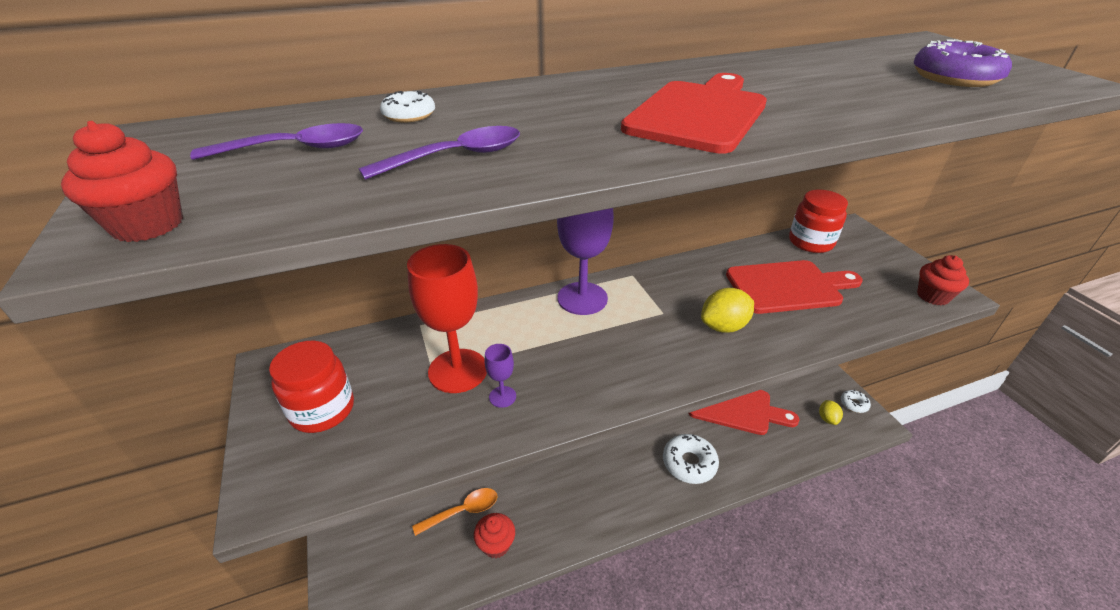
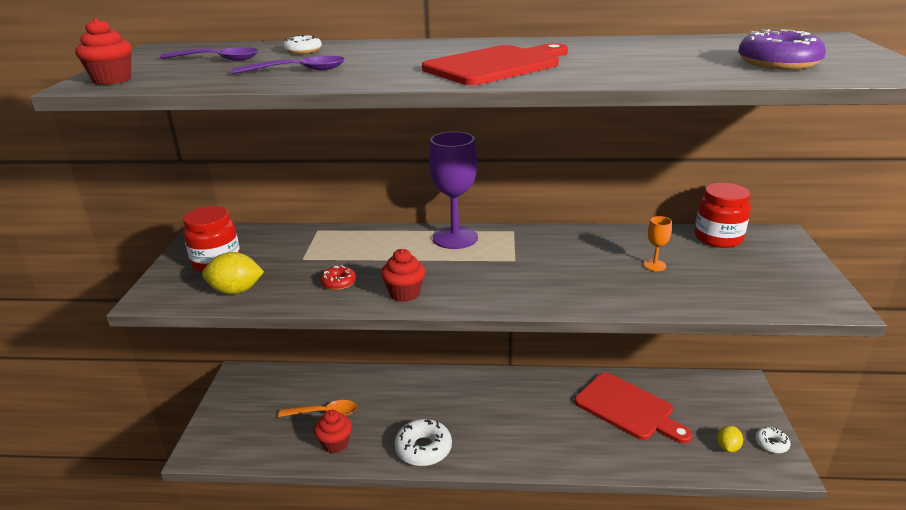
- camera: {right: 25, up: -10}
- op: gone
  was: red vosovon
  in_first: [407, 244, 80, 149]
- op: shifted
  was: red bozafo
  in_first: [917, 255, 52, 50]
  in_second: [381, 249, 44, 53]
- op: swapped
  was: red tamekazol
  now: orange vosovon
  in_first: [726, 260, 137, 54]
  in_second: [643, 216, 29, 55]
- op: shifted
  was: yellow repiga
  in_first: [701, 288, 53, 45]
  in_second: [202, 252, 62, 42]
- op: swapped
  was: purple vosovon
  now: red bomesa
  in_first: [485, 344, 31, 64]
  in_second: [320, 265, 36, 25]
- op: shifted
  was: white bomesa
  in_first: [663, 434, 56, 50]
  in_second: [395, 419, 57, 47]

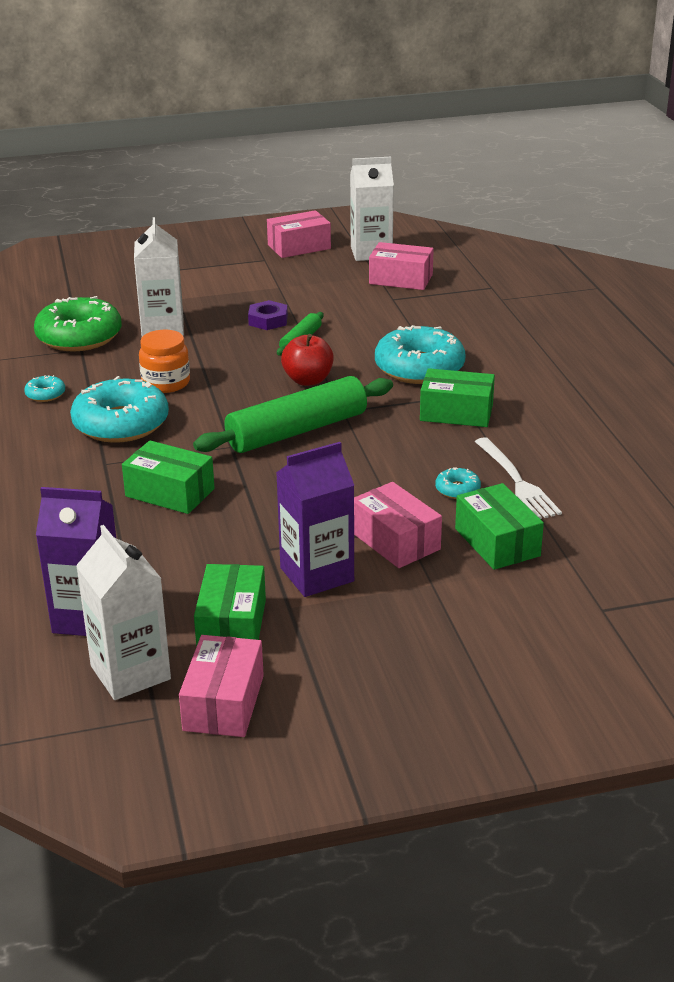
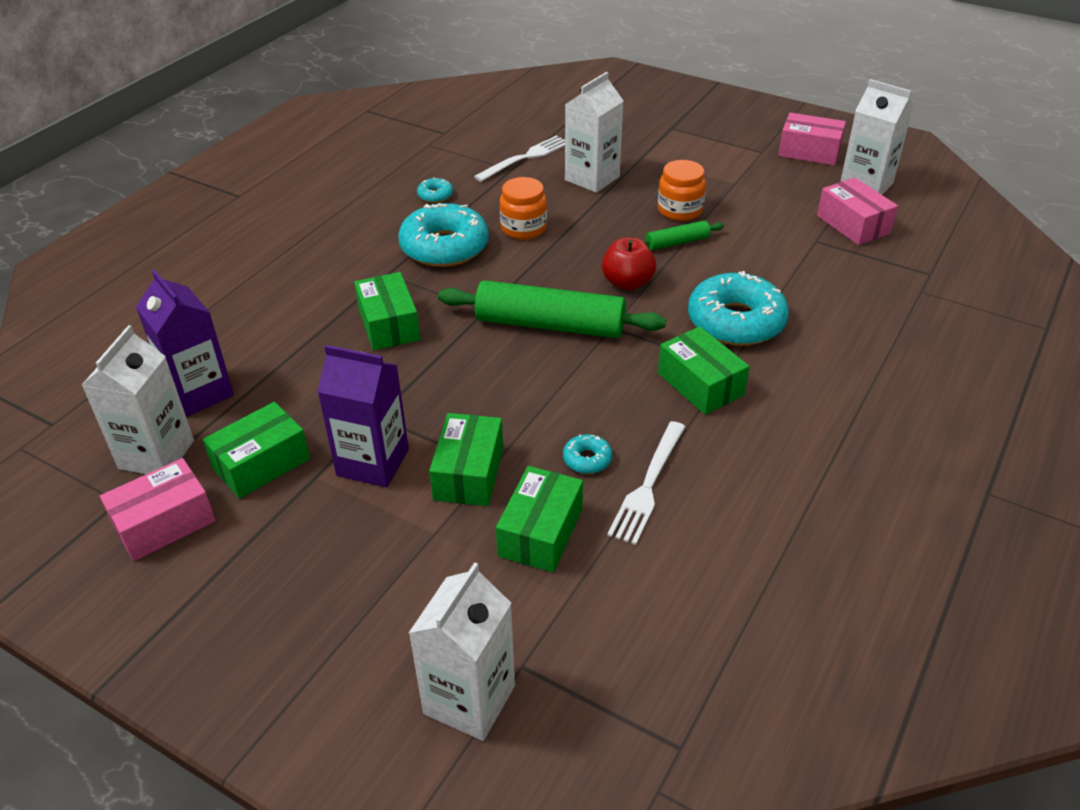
- camera: {right: 45, up: 10}
- op: swapped
  was: green bomesa
  now: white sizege
  in_first: [34, 296, 88, 55]
  in_second: [474, 136, 91, 46]
- op: swapped
  was: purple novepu
  now: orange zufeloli
  in_first: [248, 300, 40, 30]
  in_second: [658, 160, 48, 61]
- op: repainted
  was: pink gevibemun
  now: green gevibemun
  in_first: [354, 482, 88, 86]
  in_second: [429, 413, 74, 93]
- op: new
  now: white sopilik
  in_second: [409, 562, 106, 179]

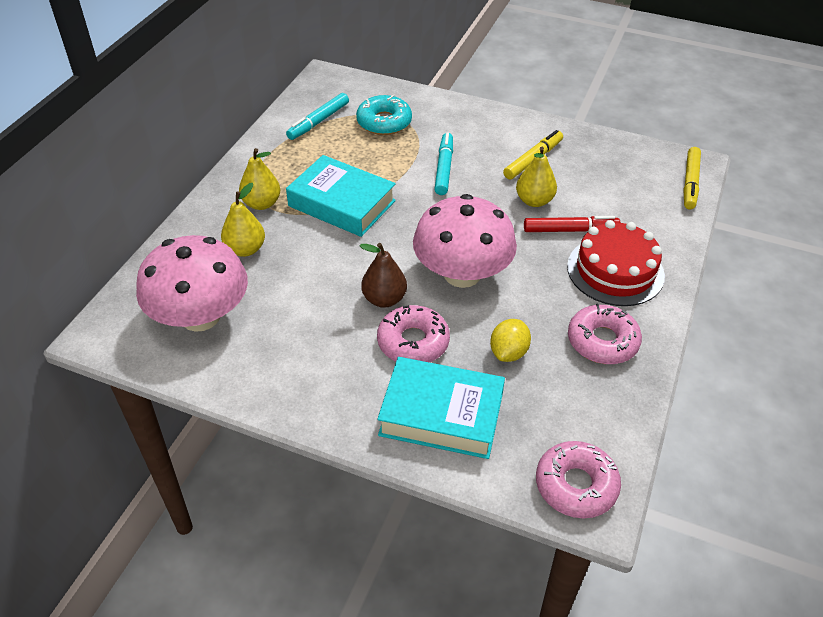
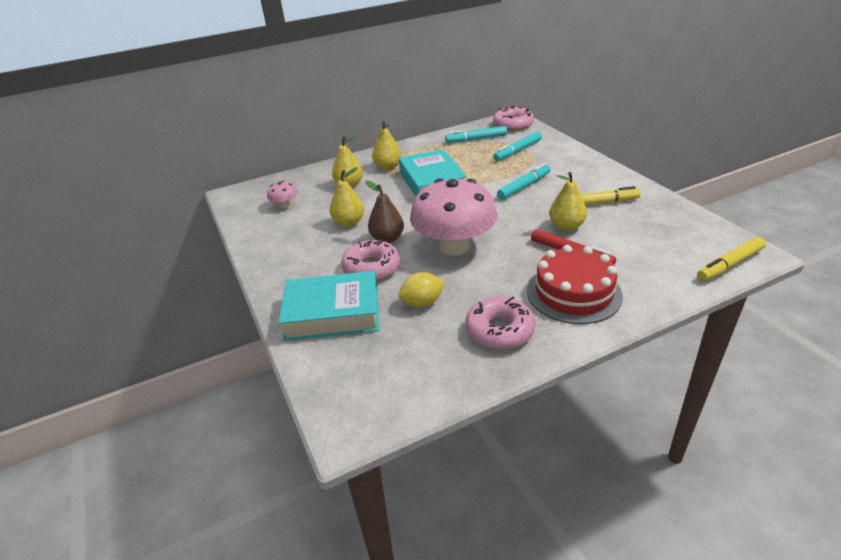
- camera: {right: 45, up: -10}
- op: swapped
  was: turquoise bomesa
  now: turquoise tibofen
  in_first: [356, 94, 56, 41]
  in_second: [493, 132, 49, 29]
- op: scaled
  was: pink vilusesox
  in_first: [136, 235, 112, 97]
  in_second: [267, 181, 31, 28]
  ratio: 0.41
- op: rotated
  was: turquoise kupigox
  in_first: [377, 357, 128, 102]
  in_second: [278, 271, 101, 70]
  clockwise: -60
- op: shifted
  was: pink bomesa
  in_first: [536, 441, 85, 77]
  in_second: [493, 106, 41, 25]
- op: new
  now: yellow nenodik
  in_second: [330, 167, 34, 60]

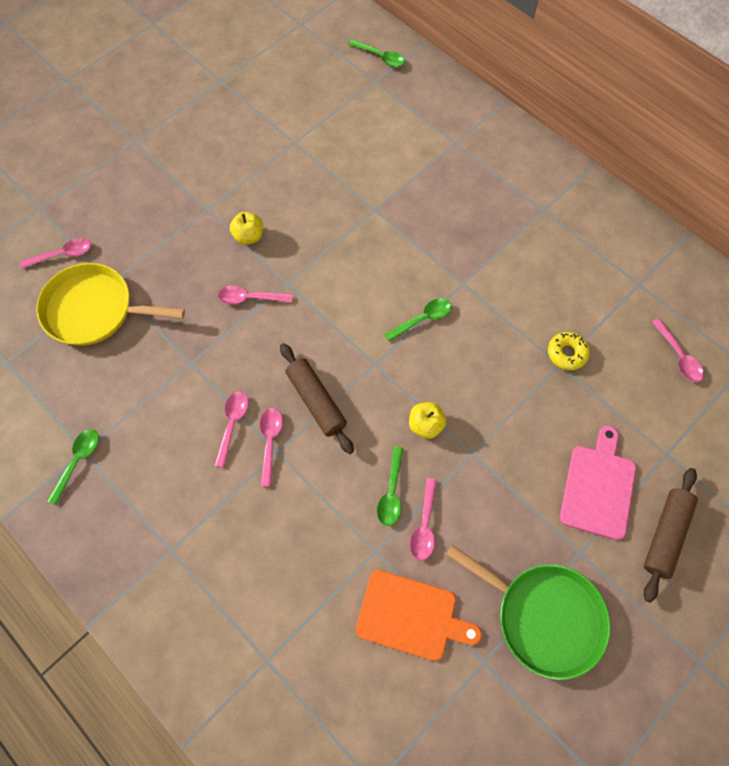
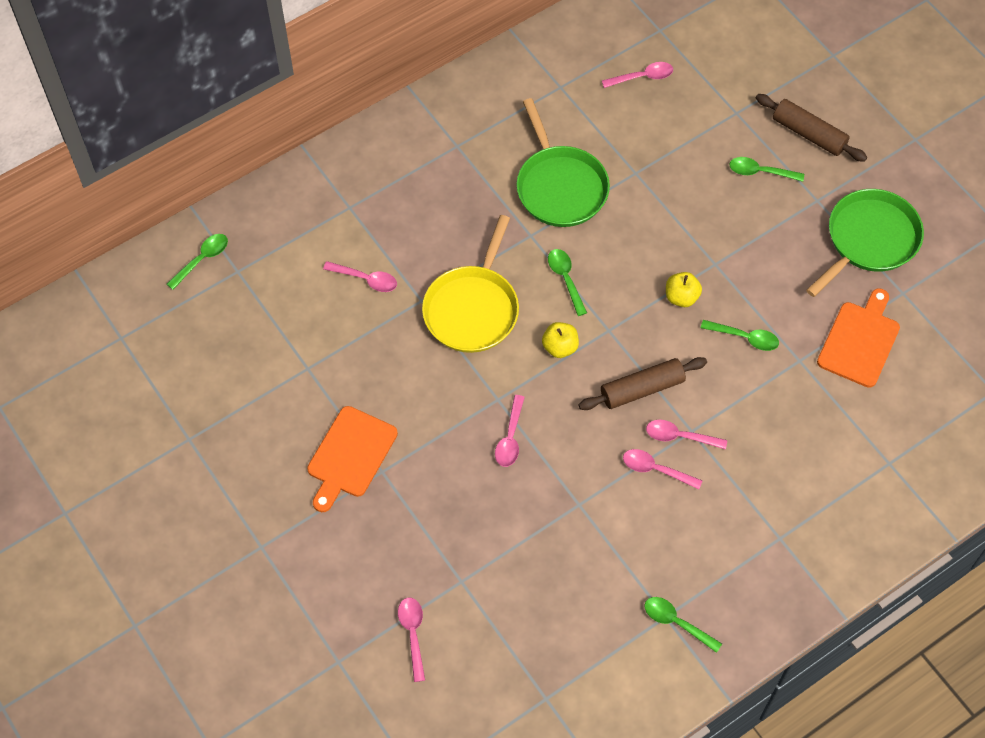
- camera: {right: -80, up: -5}
- op: shifted
  was: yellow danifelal
  in_first: [230, 212, 33, 33]
  in_second: [542, 322, 37, 36]
- op: shifted
  was: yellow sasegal
  in_first: [36, 263, 149, 83]
  in_second: [422, 215, 97, 138]
- op: gone
  was: yellow bomesa
  in_first: [548, 332, 42, 38]
- op: swapped
  was: pink tamekazol
  now: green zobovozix
  in_first: [560, 425, 76, 115]
  in_second: [730, 157, 74, 25]
- op: shifted
  was: pink zobovozix
  in_first: [410, 478, 27, 83]
  in_second: [323, 261, 74, 31]
- op: new
  now: green sasegal
  in_second: [516, 98, 94, 129]
- op: new
  now: orange tamekazol
  in_second: [307, 406, 91, 106]

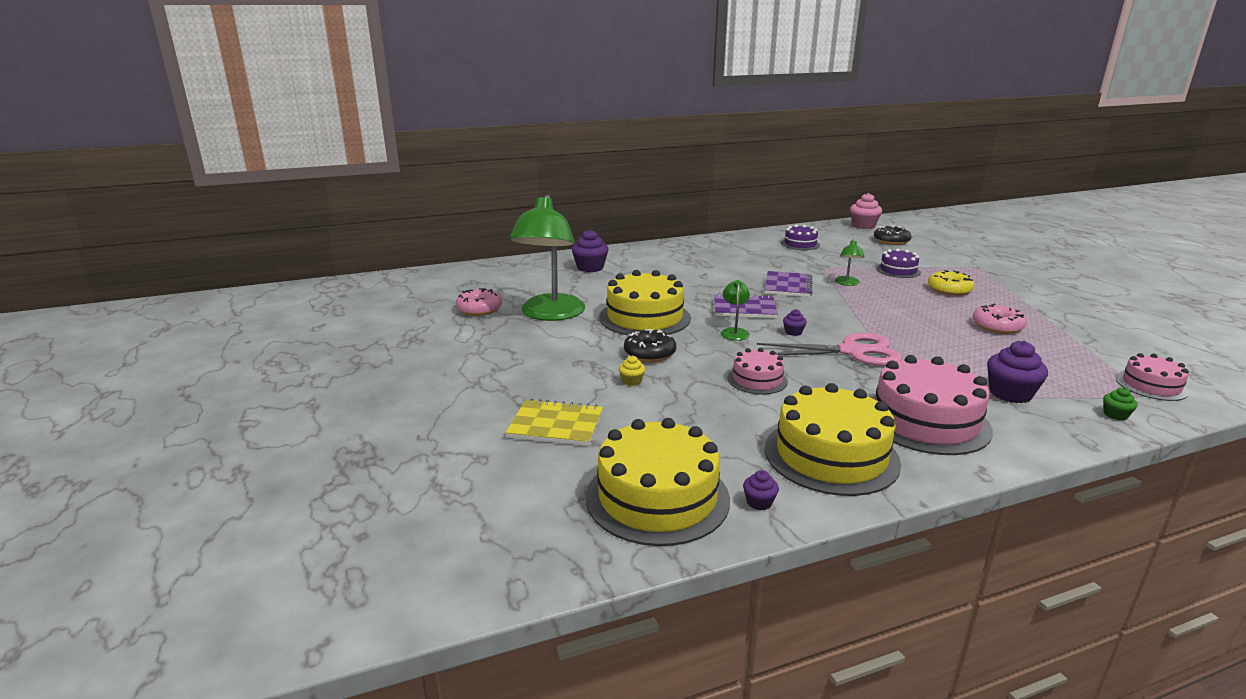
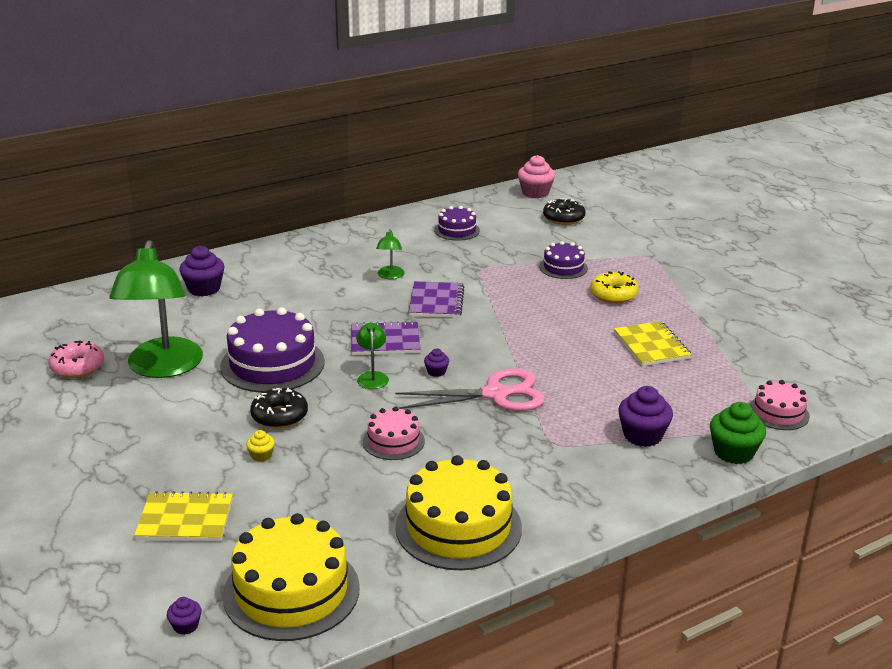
- camera: {right: -10, up: 5}
- op: shifted
  was: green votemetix
  in_first: [835, 239, 29, 47]
  in_second: [376, 229, 29, 50]
- op: repainted
  was: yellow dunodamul
  now: purple dunodamul
  in_first: [599, 270, 92, 65]
  in_second: [220, 307, 105, 86]
- op: swapped
  was: pink bomesa
  now: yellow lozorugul
  in_first: [972, 304, 55, 30]
  in_second: [614, 321, 78, 45]
- op: gone
  was: pink dunodamul
  in_first: [871, 355, 122, 100]
- op: scaled
  was: green bozafo
  in_first: [1103, 387, 35, 33]
  in_second: [710, 402, 56, 62]
  ratio: 1.97
- op: shifted
  was: purple bozafo
  in_first: [743, 470, 36, 40]
  in_second: [167, 597, 34, 38]

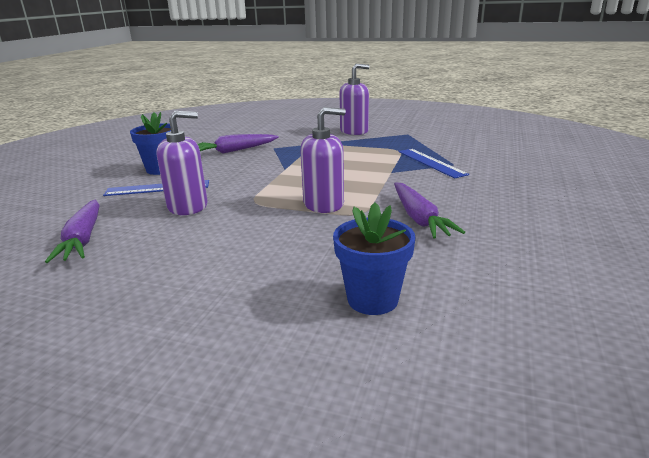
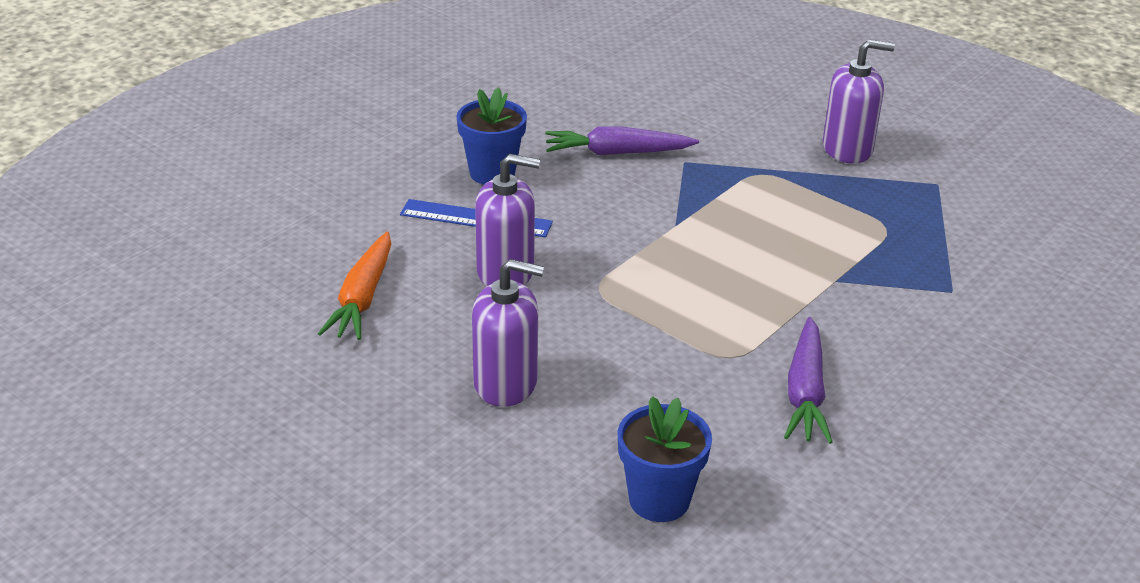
- camera: {right: 20, up: 10}
- op: shifted
  was: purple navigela
  in_first: [300, 107, 46, 106]
  in_second: [472, 259, 72, 148]
- op: gone
  was: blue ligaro
  in_first: [398, 149, 71, 30]
- op: repainted
  was: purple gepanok
  now: orange gepanok
  in_first: [45, 200, 55, 63]
  in_second: [318, 232, 73, 108]

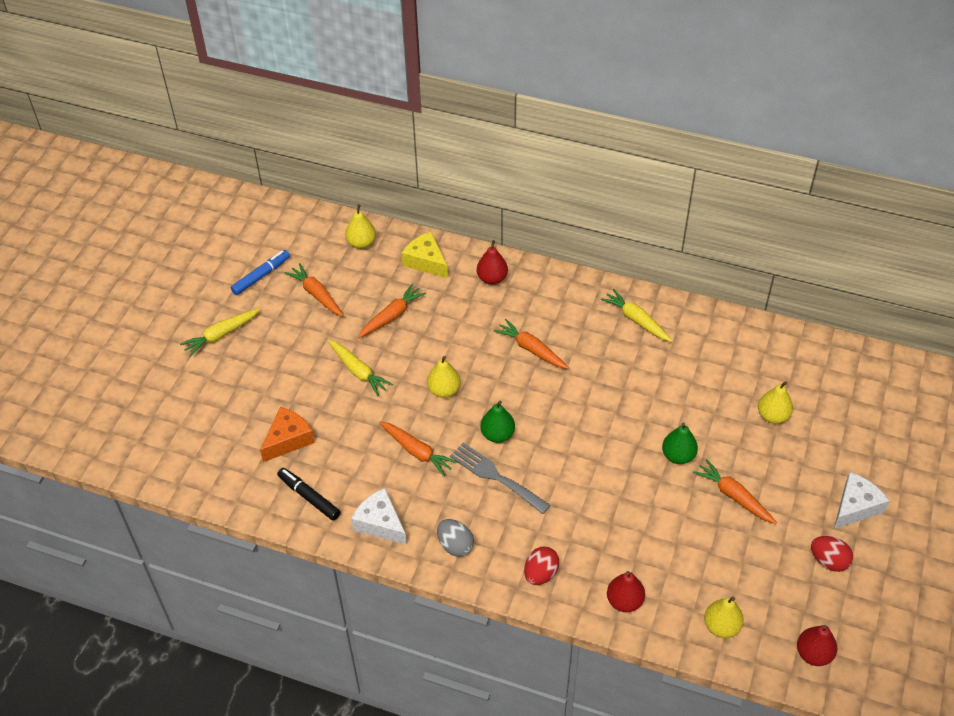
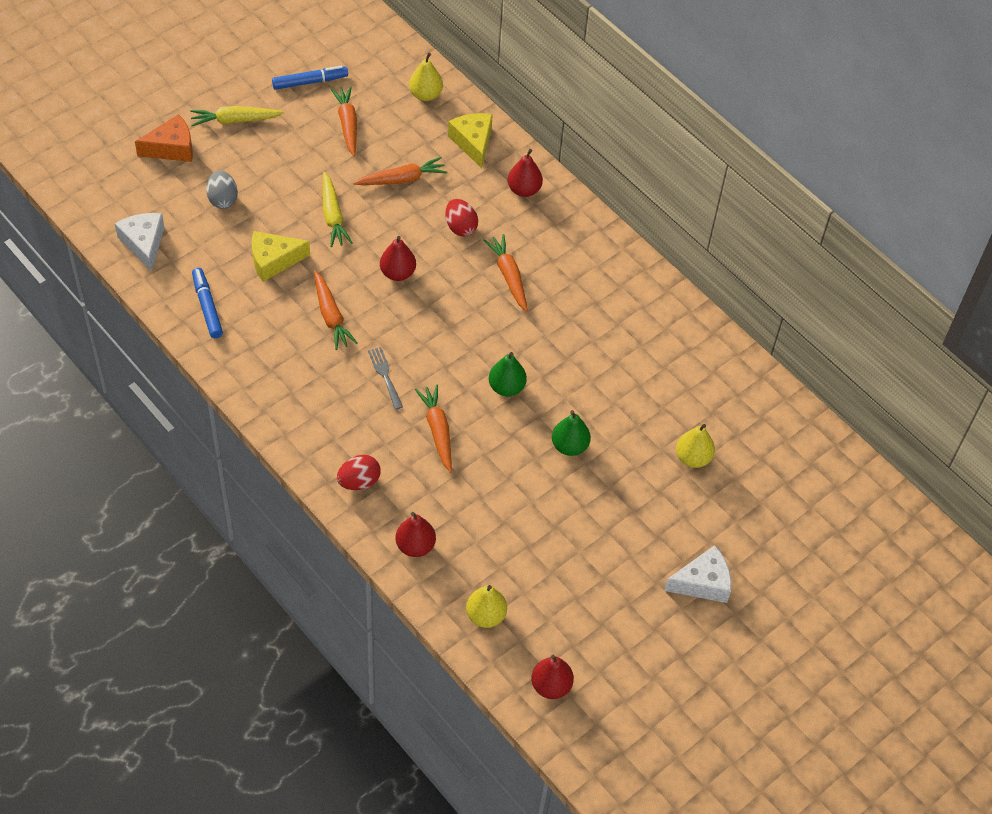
- camera: {right: 25, up: 5}
- op: gone
  was: yellow gepanok
  in_first: [601, 289, 71, 53]
- op: repainted
  was: yellow nenodik
  now: red nenodik
  in_first: [427, 356, 34, 42]
  in_second: [380, 236, 36, 45]
- op: shifted
  was: green nenodik
  in_first: [481, 401, 34, 42]
  in_second: [489, 352, 38, 44]
- op: shifted
  was: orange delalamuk
  in_first: [260, 407, 55, 55]
  in_second: [135, 114, 58, 48]
- op: scaled
  was: grey sizege
  in_first: [450, 443, 101, 71]
  in_second: [368, 347, 35, 63]
  ratio: 0.62
- op: shifted
  was: orange gepanok
  in_first: [693, 459, 84, 65]
  in_second: [415, 384, 37, 89]
- op: repainted
  was: black tibofen
  now: blue tibofen
  in_first: [277, 468, 63, 53]
  in_second: [192, 268, 31, 70]
- op: shifted
  was: white delalamuk
  in_first: [351, 488, 56, 57]
  in_second: [115, 213, 50, 59]
- op: shifted
  was: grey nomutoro
  in_first: [437, 519, 37, 38]
  in_second: [206, 170, 32, 39]
- op: shifted
  was: red nomutoro
  in_first: [811, 536, 42, 36]
  in_second: [445, 199, 33, 38]
- op: new
  now: yellow delalamuk
  in_second: [252, 231, 58, 51]

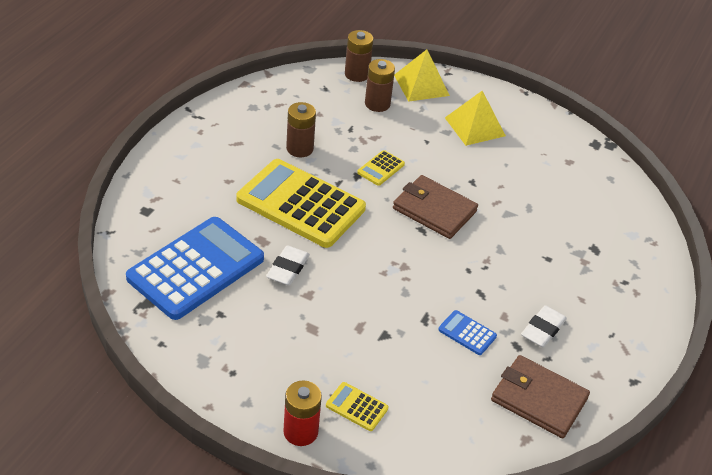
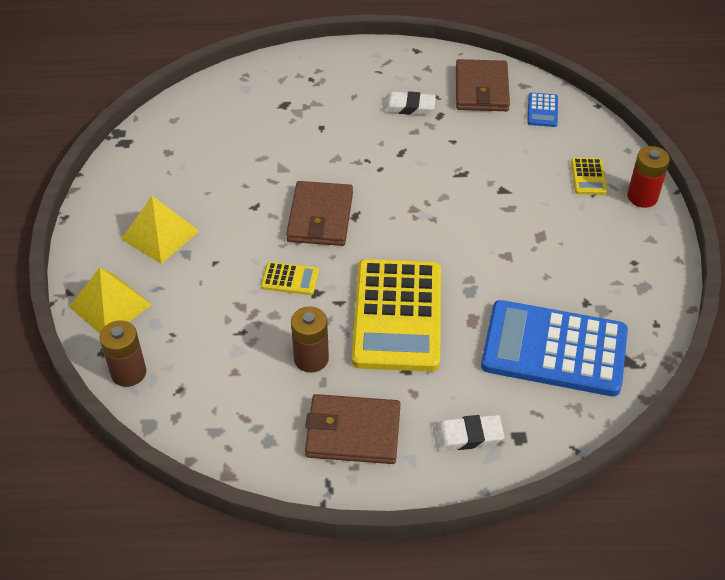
- camera: {right: -115, up: 5}
- op: gone
  was: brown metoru
  in_first: [365, 59, 30, 53]
- op: shifted
  was: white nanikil
  in_first: [266, 245, 44, 40]
  in_second: [433, 415, 72, 36]
- op: shifted
  was: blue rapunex
  in_first: [438, 310, 59, 45]
  in_second: [527, 93, 31, 34]
- op: new
  now: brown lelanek
  in_second: [305, 394, 95, 70]

